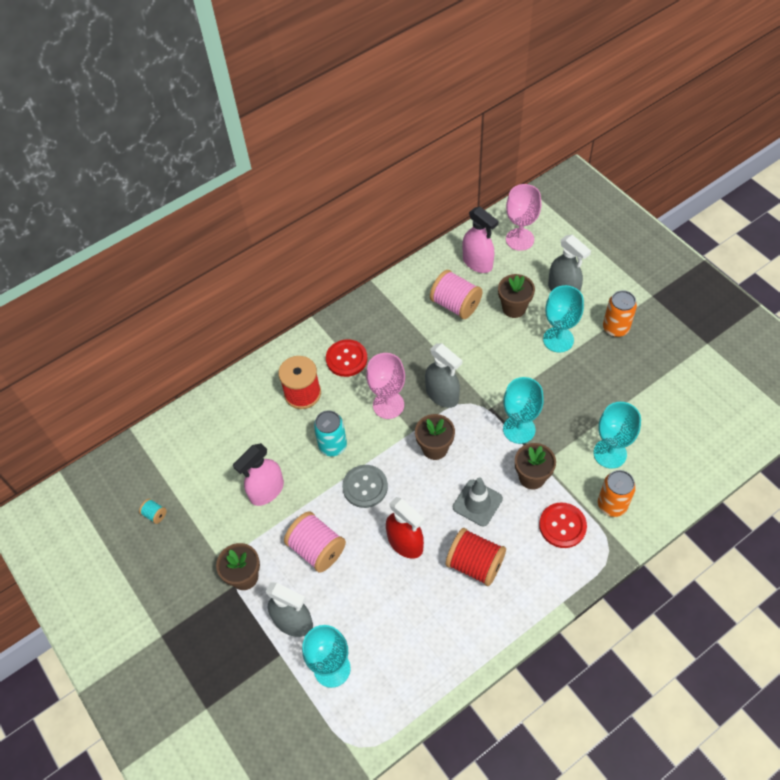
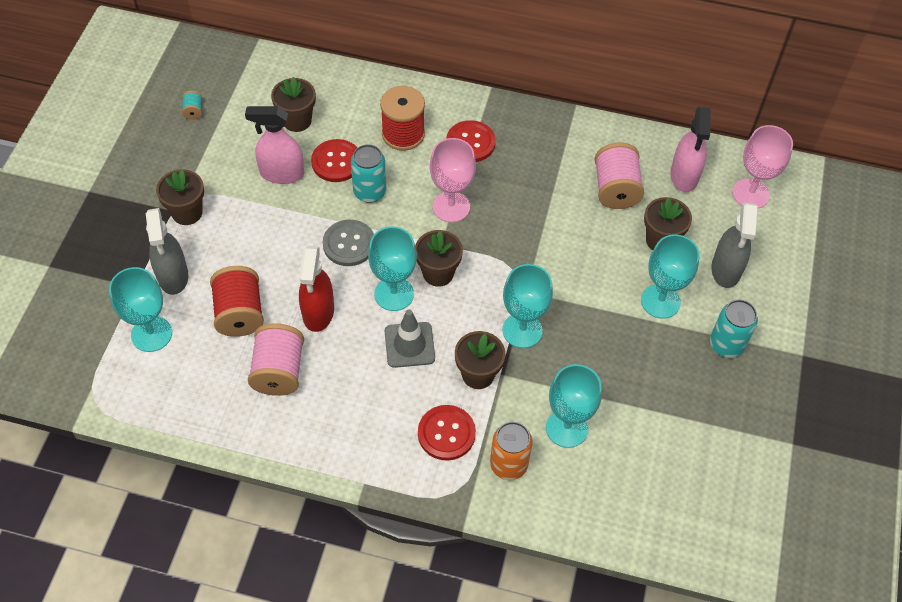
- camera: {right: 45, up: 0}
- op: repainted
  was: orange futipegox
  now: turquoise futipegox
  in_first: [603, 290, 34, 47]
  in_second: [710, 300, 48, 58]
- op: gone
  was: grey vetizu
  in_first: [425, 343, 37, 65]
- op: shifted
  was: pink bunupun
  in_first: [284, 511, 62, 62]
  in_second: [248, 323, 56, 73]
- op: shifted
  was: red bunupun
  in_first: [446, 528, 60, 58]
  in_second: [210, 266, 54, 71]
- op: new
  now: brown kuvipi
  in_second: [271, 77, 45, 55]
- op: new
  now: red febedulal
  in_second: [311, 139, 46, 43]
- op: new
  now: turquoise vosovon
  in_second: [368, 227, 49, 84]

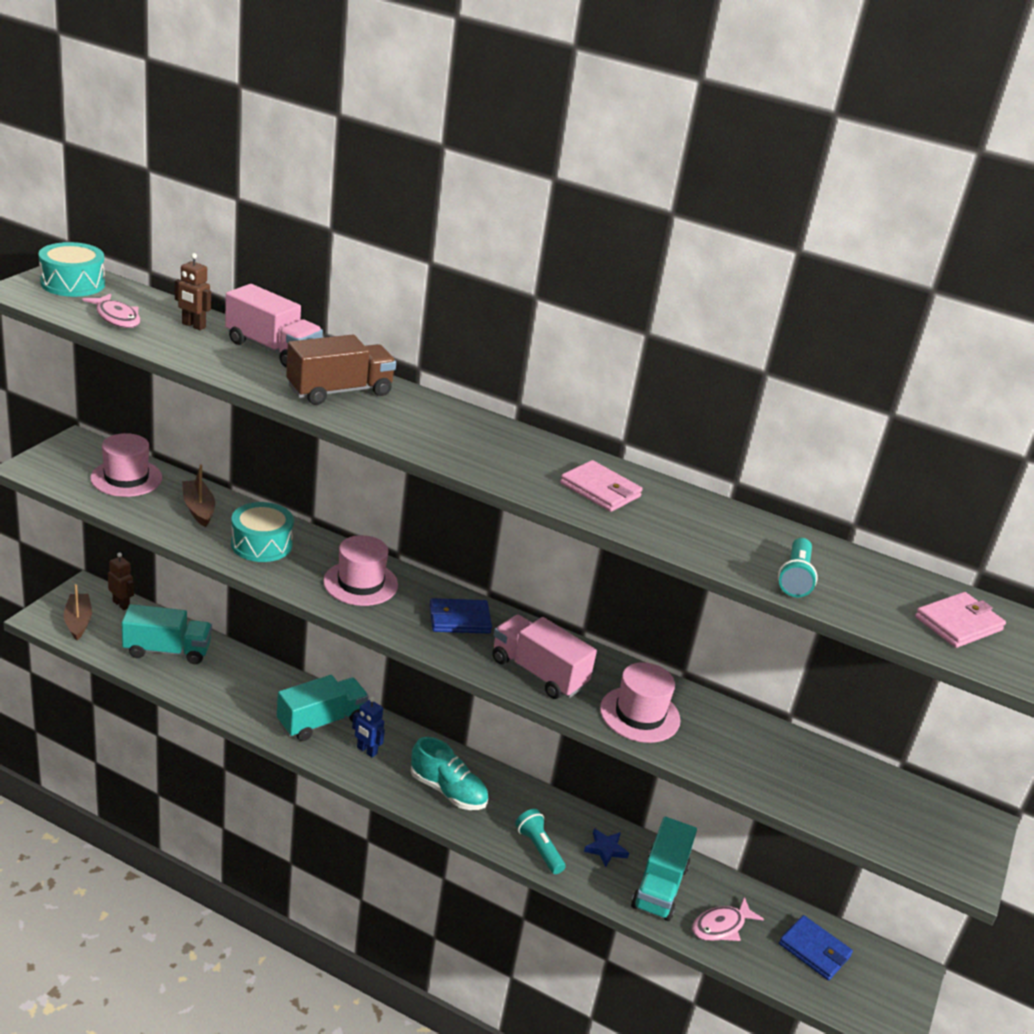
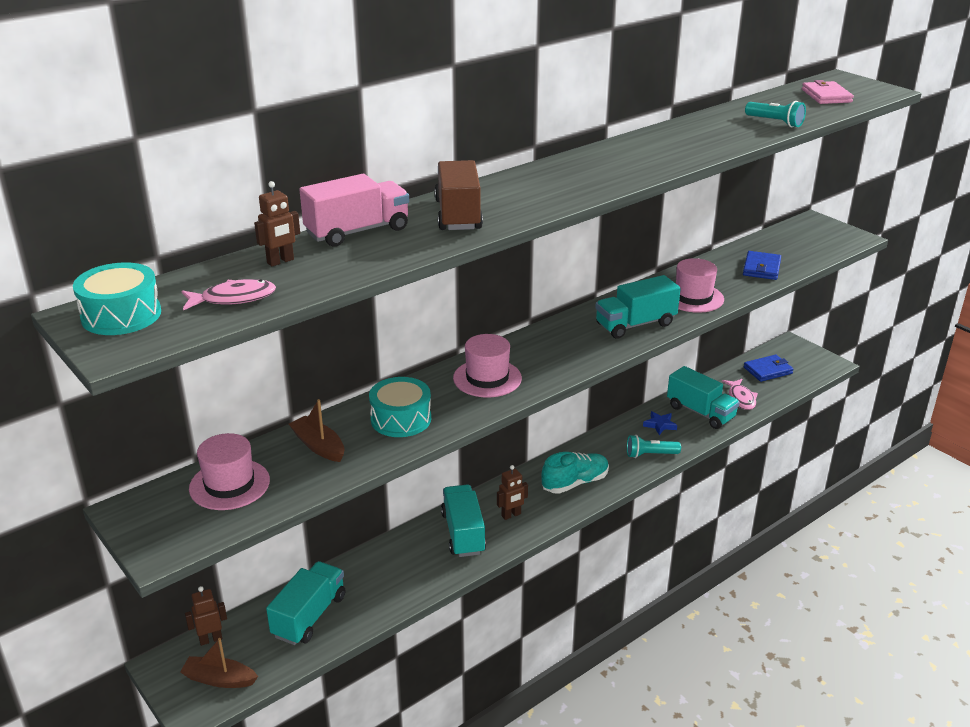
- camera: {right: -60, up: 0}
- op: gone
  was: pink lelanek
  in_first: [560, 460, 83, 52]
- op: rotated
  was: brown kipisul
  in_first: [182, 465, 33, 62]
  in_second: [289, 399, 55, 63]
  clockwise: 45
- op: shifted
  was: blue lelanek
  in_first: [430, 598, 62, 36]
  in_second: [743, 251, 38, 29]
- op: repainted
  was: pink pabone
  now: turquoise pabone
  in_first: [492, 615, 105, 84]
  in_second: [595, 275, 86, 64]
- op: repainted
  was: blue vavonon
  now: brown vavonon
  in_first: [352, 697, 33, 60]
  in_second: [497, 465, 31, 55]

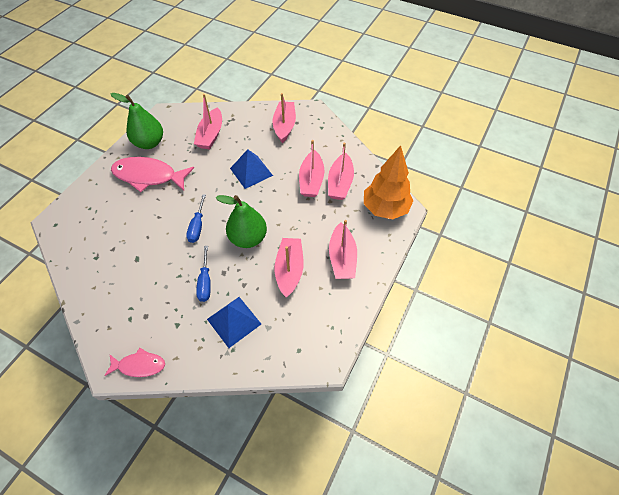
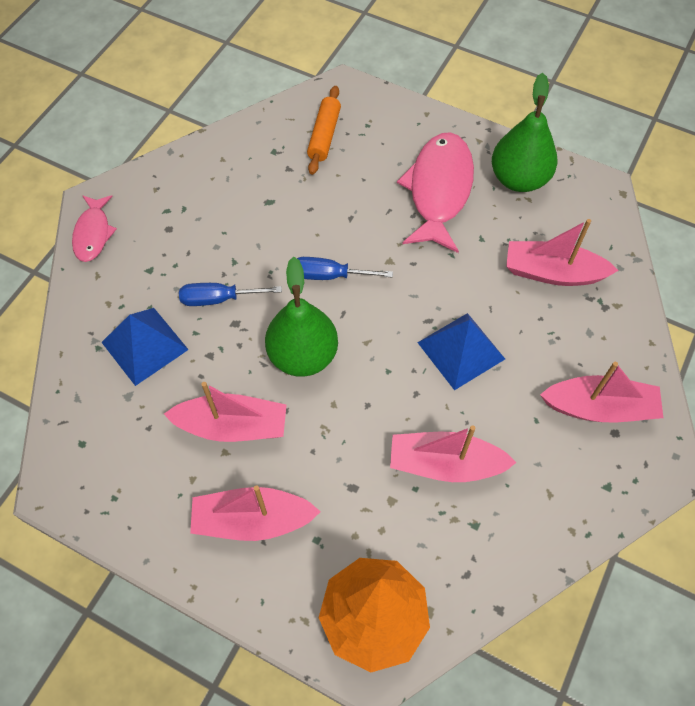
- camera: {right: 90, up: 5}
- op: gone
  was: pink kipisul
  in_first: [328, 143, 26, 57]
- op: new
  now: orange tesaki
  in_second: [307, 86, 34, 89]

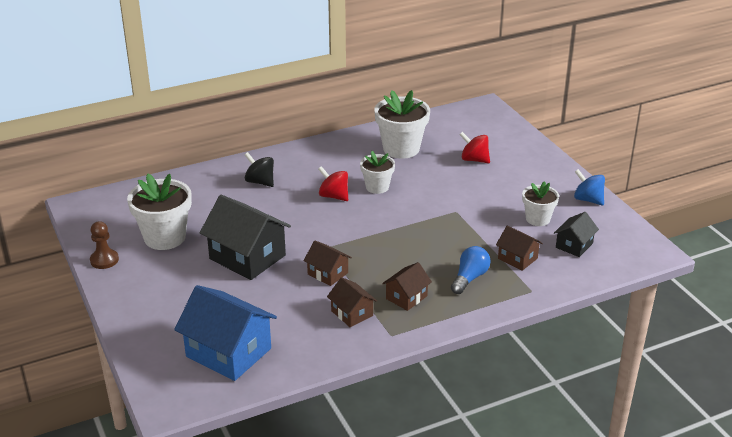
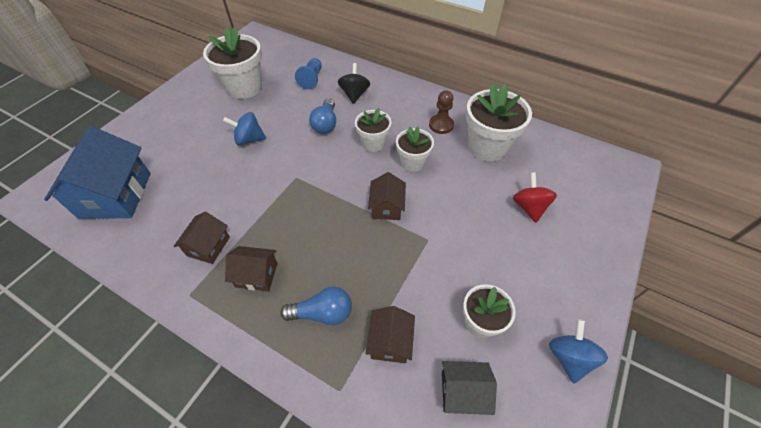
- camera: {right: 55, up: 20}
- op: swapped
  was: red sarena
  now: white kuvipi
  in_first: [318, 166, 30, 35]
  in_second: [355, 108, 36, 44]
- op: swapped
  was: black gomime
  now: blue sarena
  in_first: [200, 195, 91, 85]
  in_second: [223, 112, 43, 34]
- op: shifted
  was: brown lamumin
  in_first: [90, 221, 29, 48]
  in_second: [429, 90, 25, 44]
- op: shifted
  was: brown gomime
  in_first: [303, 241, 49, 45]
  in_second: [368, 172, 38, 48]
- op: new
  now: blue lamumin
  in_second: [295, 58, 27, 31]
- op: new
  now: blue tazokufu
  in_second: [309, 98, 27, 36]

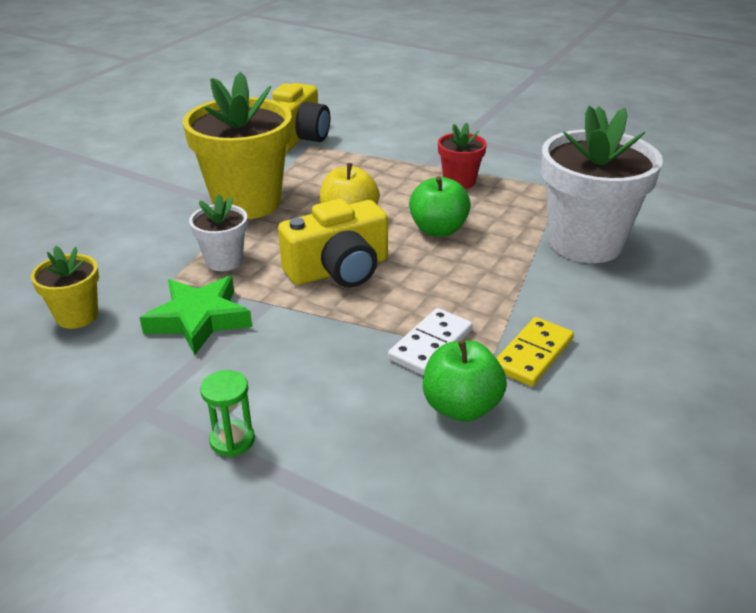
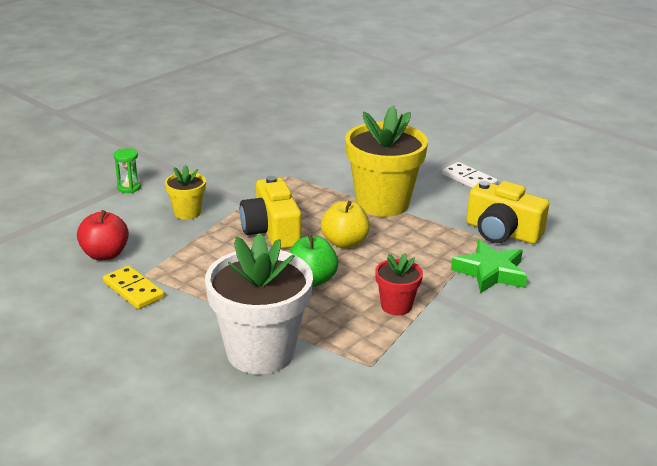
- camera: {right: 100, up: -5}
- op: gone
  was: white kuvipi
  in_first: [189, 194, 59, 77]
- op: shifted
  was: yellow kuvipi
  in_first: [31, 246, 68, 83]
  in_second: [165, 165, 41, 55]
- op: shifted
  was: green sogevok
  in_first: [140, 276, 112, 79]
  in_second: [451, 240, 76, 53]
- op: shifted
  was: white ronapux
  in_first: [388, 308, 85, 67]
  in_second: [442, 162, 56, 26]
- op: repainted
  was: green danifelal
  now: red danifelal
  in_first: [423, 340, 84, 82]
  in_second: [77, 210, 52, 51]

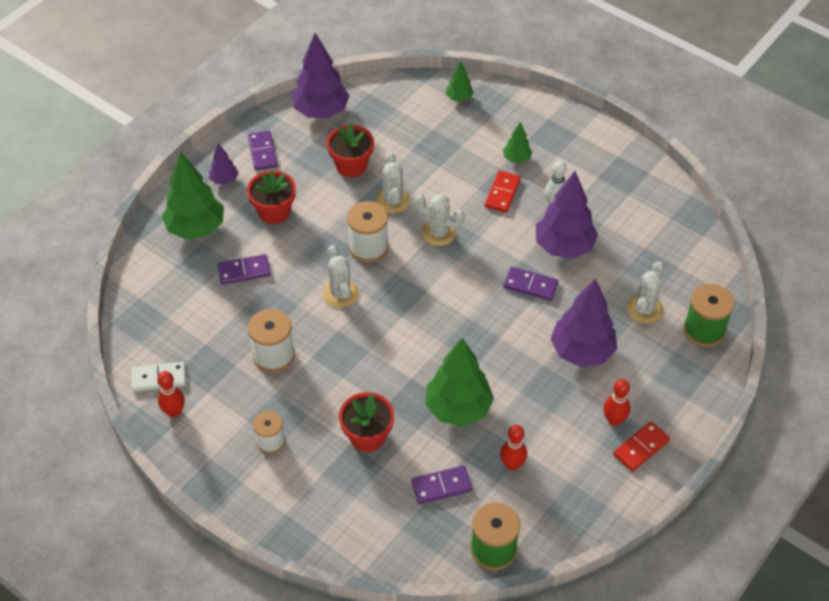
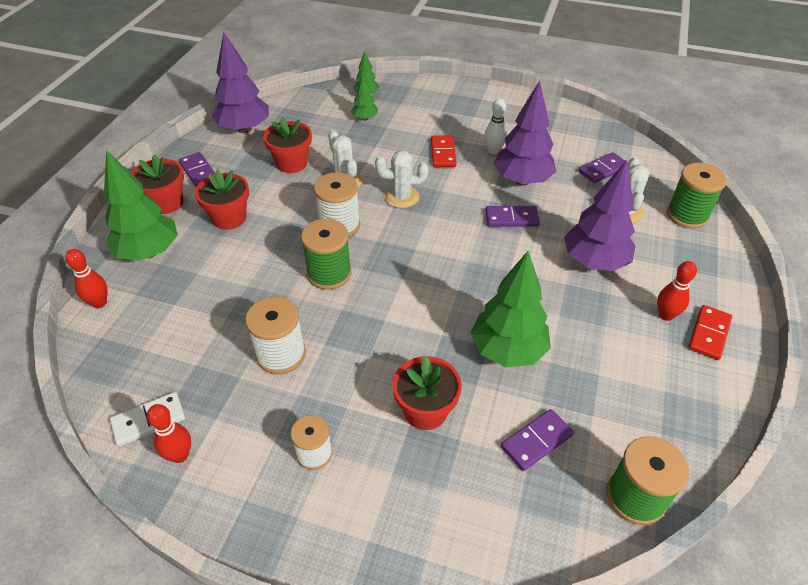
- camera: {right: -20, up: -5}
- op: shifted
  was: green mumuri
  in_first: [503, 122, 29, 41]
  in_second: [351, 75, 27, 46]
- op: swapped
  was: purple mumuri
  now: red kuvipi
  in_first: [209, 143, 30, 42]
  in_second: [131, 154, 53, 60]
- op: swapped
  was: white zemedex
  now: green bunupun
  in_first: [323, 245, 36, 63]
  in_second: [301, 219, 51, 71]
- op: shifted
  was: purple ronapux
  in_first: [217, 254, 54, 31]
  in_second: [578, 152, 50, 31]
- op: shifted
  was: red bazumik
  in_first: [500, 425, 27, 46]
  in_second: [65, 249, 43, 59]

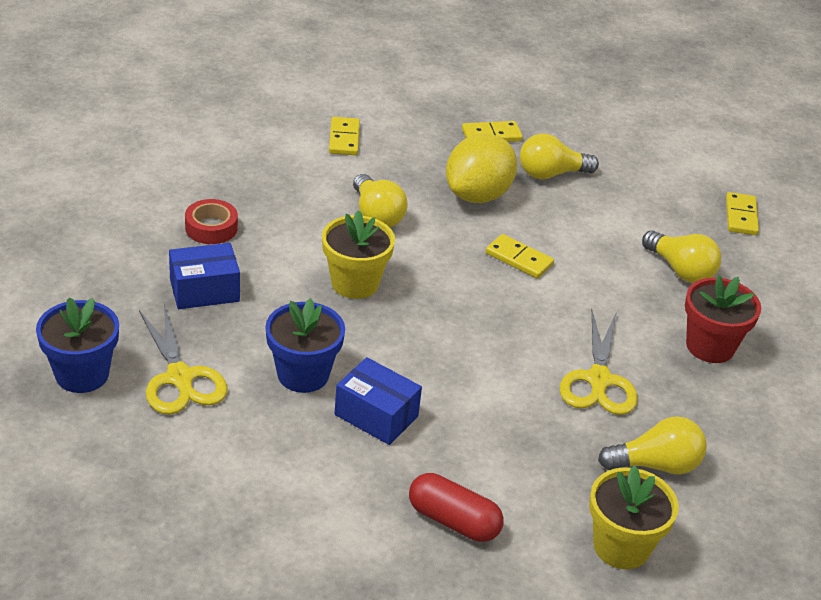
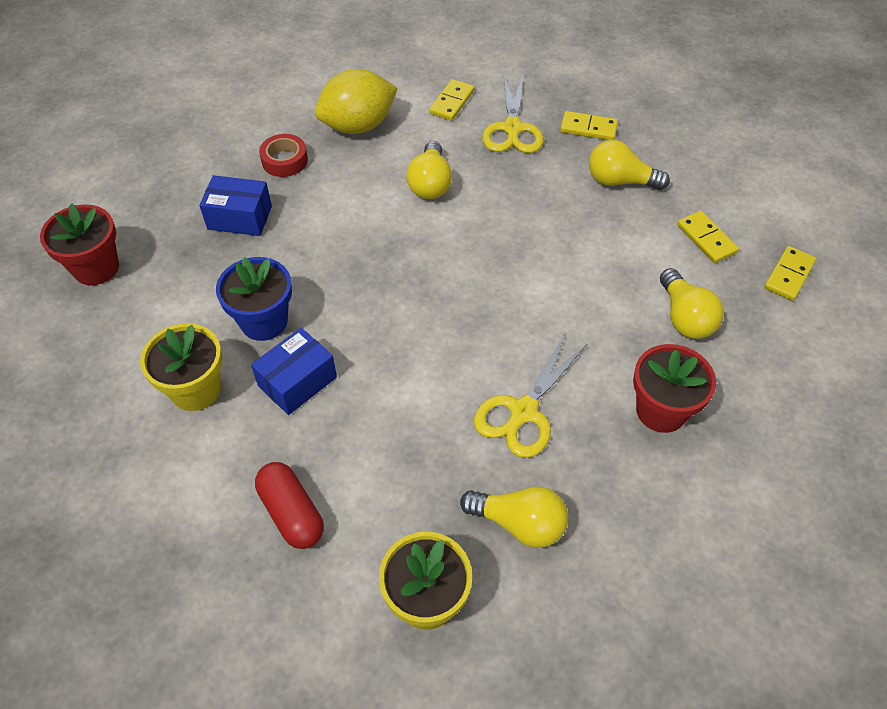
- camera: {right: 30, up: 15}
- op: shifted
  was: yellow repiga
  in_first: [446, 134, 71, 69]
  in_second: [315, 69, 83, 65]
- op: shifted
  was: yellow kuvipi
  in_first: [322, 210, 73, 89]
  in_second: [140, 323, 82, 88]
- op: shifted
  was: yellow ronapux
  in_first: [486, 234, 68, 45]
  in_second: [677, 211, 62, 52]
- op: repainted
  was: blue kuvipi
  now: red kuvipi
  in_first: [36, 297, 83, 96]
  in_second: [40, 203, 79, 82]
- op: shifted
  was: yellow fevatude
  in_first: [139, 304, 89, 111]
  in_second: [482, 75, 62, 78]
- op: rotated
  was: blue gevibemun
  in_first: [334, 357, 88, 88]
  in_second: [251, 328, 86, 87]
  clockwise: 75

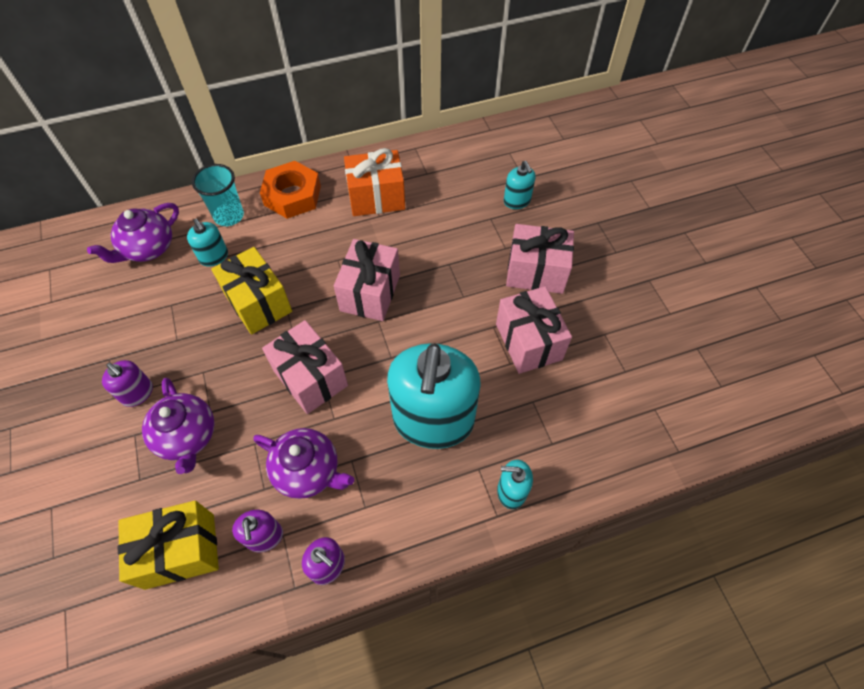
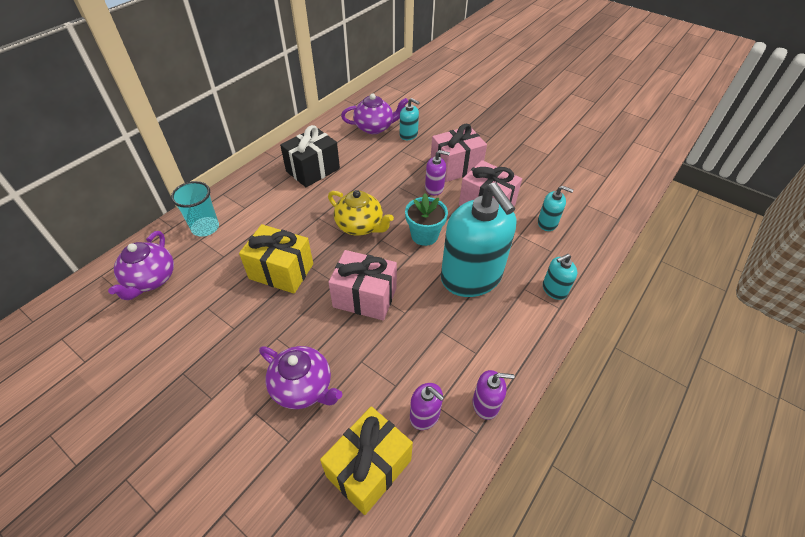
- camera: {right: -35, up: -10}
- op: repainted
  was: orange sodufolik
  now: black sodufolik
  in_first: [344, 148, 61, 68]
  in_second: [280, 125, 60, 62]
- op: gone
  was: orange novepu
  in_first: [260, 161, 61, 58]
- op: shifted
  was: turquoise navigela
  in_first: [187, 219, 41, 48]
  in_second: [538, 186, 35, 45]
- op: swapped
  was: pink sodufolik
  now: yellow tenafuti
  in_first: [334, 239, 66, 82]
  in_second: [328, 190, 66, 46]
- op: shifted
  was: purple navigela
  in_first: [102, 360, 51, 47]
  in_second: [425, 150, 25, 46]
- op: shifted
  was: purple tenafuti
  in_first: [253, 428, 101, 71]
  in_second: [341, 93, 67, 41]
- op: new
  now: turquoise kuvipi
  in_second: [405, 193, 43, 53]

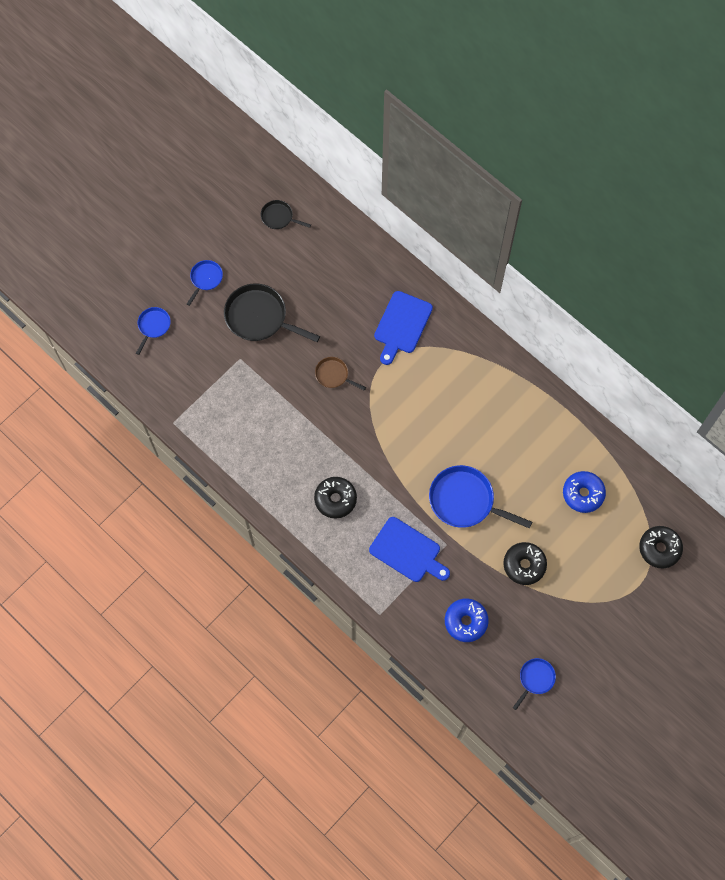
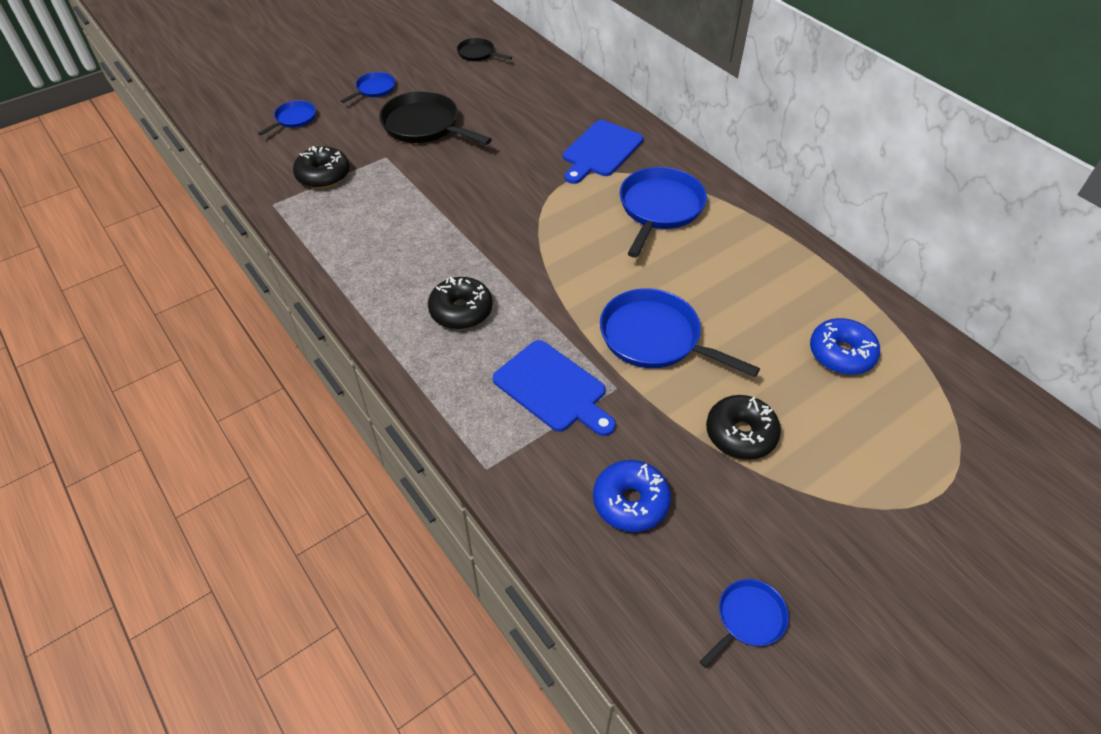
- camera: {right: 10, up: -20}
- op: gone
  was: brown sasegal
  in_first: [315, 357, 51, 34]
- op: shifted
  was: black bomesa
  in_first: [639, 526, 44, 42]
  in_second: [293, 146, 57, 43]
- op: new
  now: blue sasegal
  in_second: [620, 167, 87, 91]

